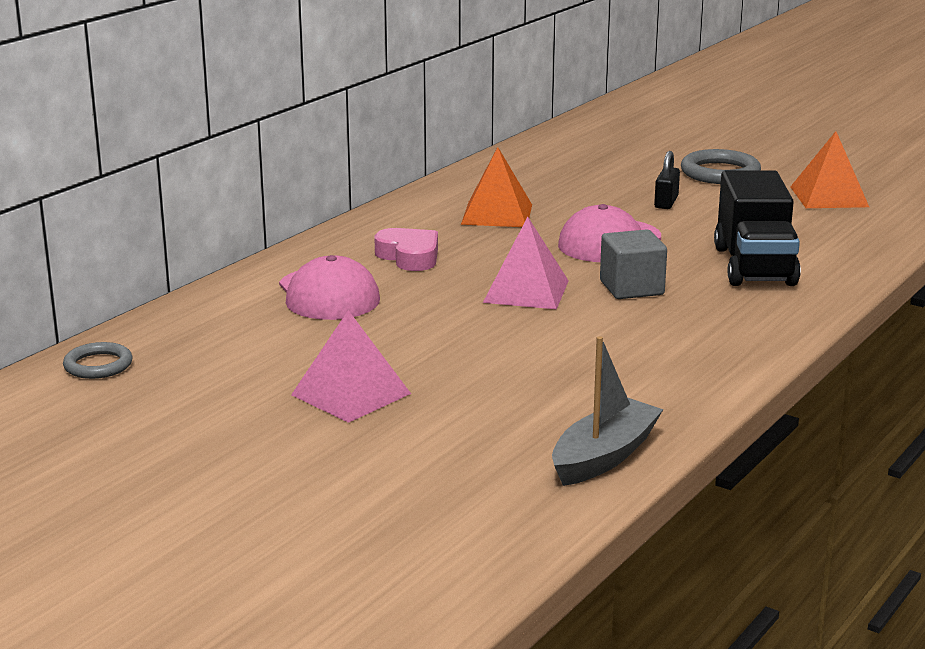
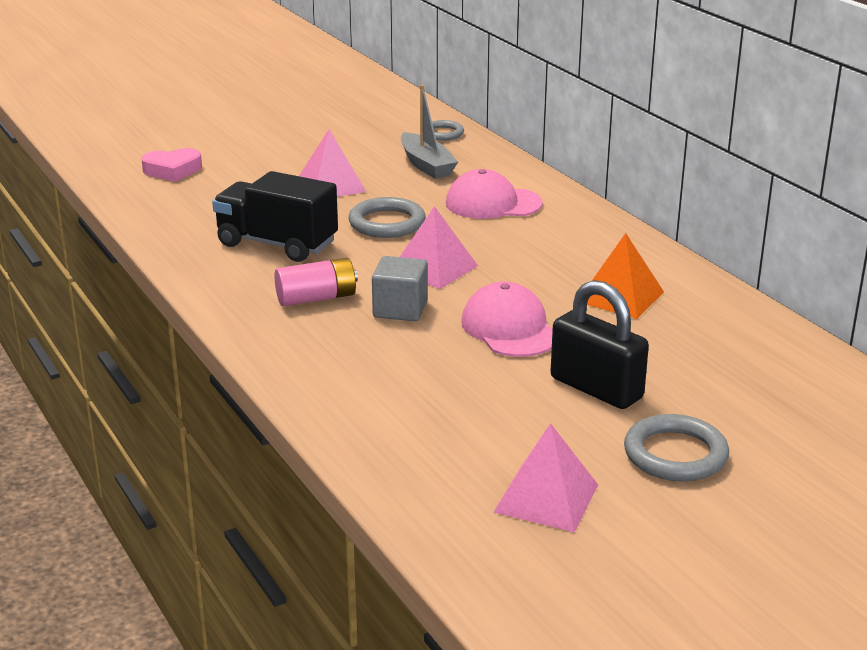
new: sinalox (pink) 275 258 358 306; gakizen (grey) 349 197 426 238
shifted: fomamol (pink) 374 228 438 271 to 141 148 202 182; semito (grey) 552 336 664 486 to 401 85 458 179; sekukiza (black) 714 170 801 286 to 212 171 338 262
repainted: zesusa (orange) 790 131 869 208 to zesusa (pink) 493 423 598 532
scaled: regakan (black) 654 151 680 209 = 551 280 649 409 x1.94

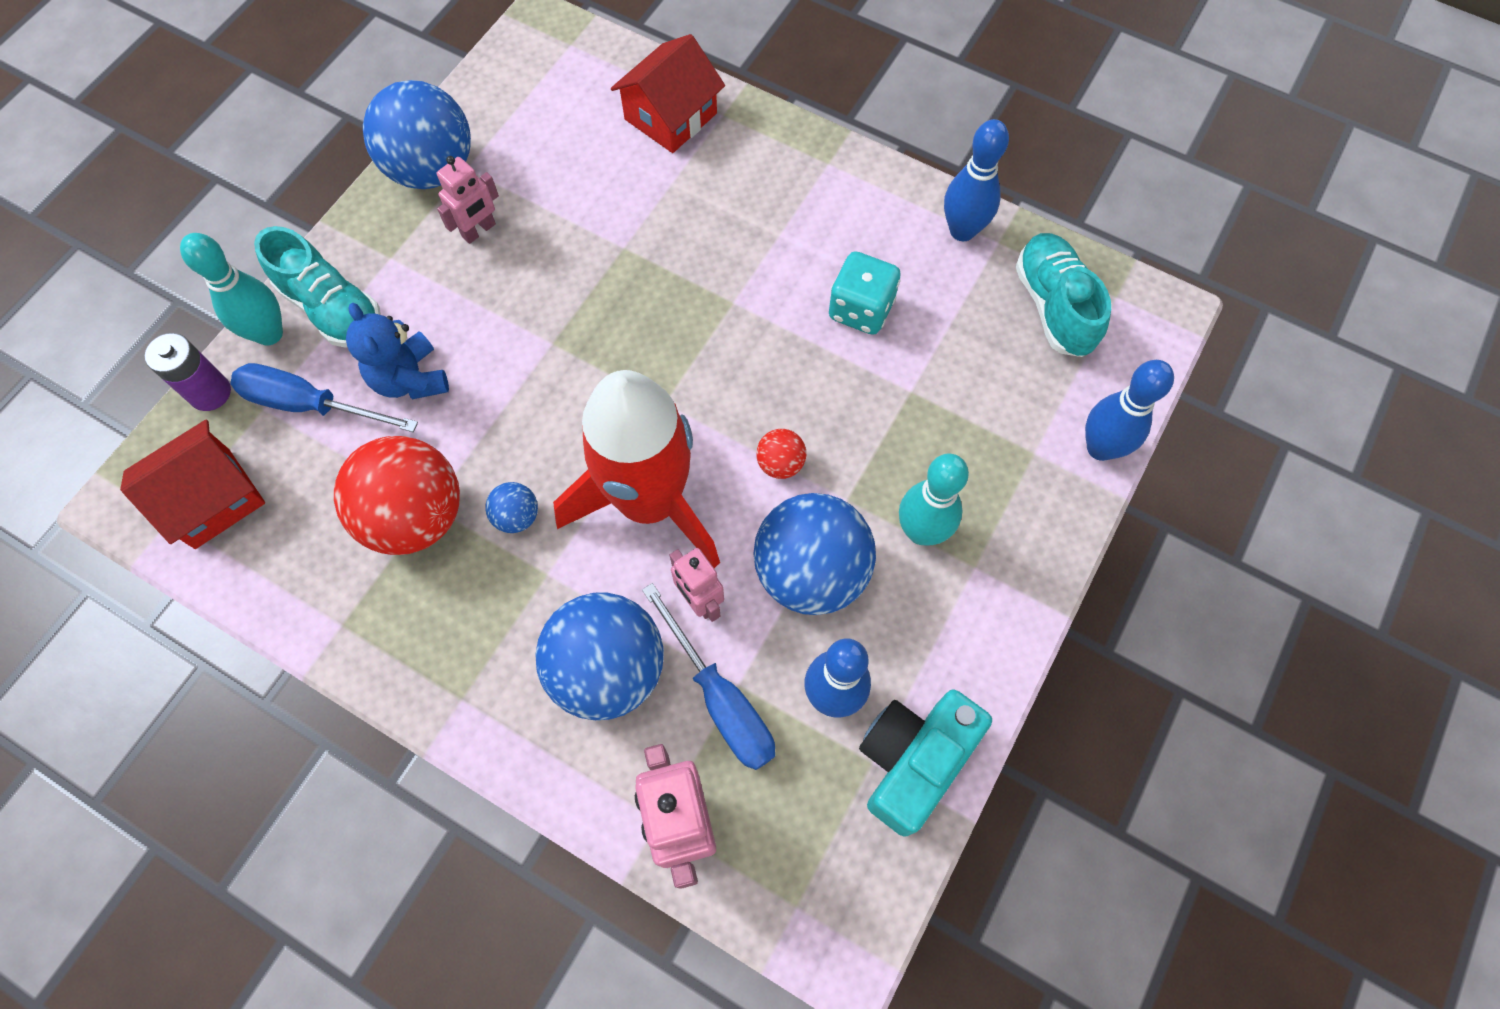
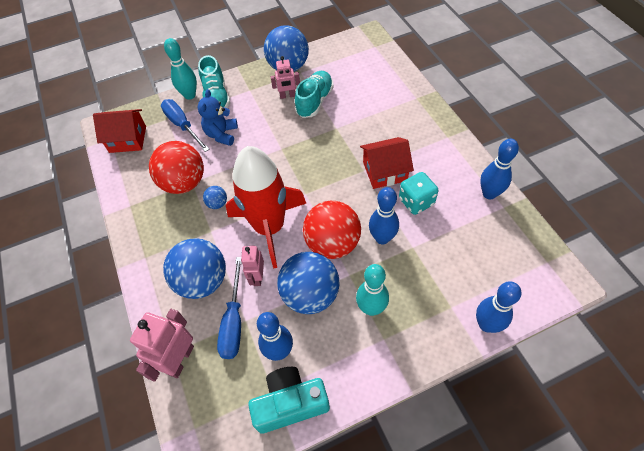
gone: sinalox (purple) 145 333 231 411
new: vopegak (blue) 369 187 399 244
shifted: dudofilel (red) 611 34 725 153 to 360 137 414 189; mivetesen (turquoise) 1015 233 1111 357 to 295 71 334 118
scaled: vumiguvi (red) 756 429 806 479 = 303 201 361 259 x2.26

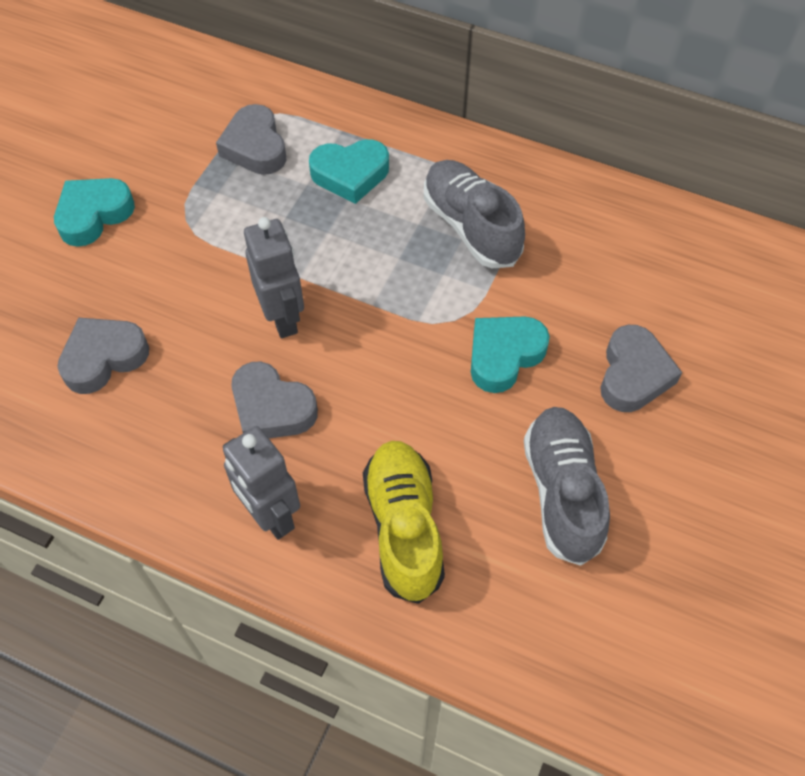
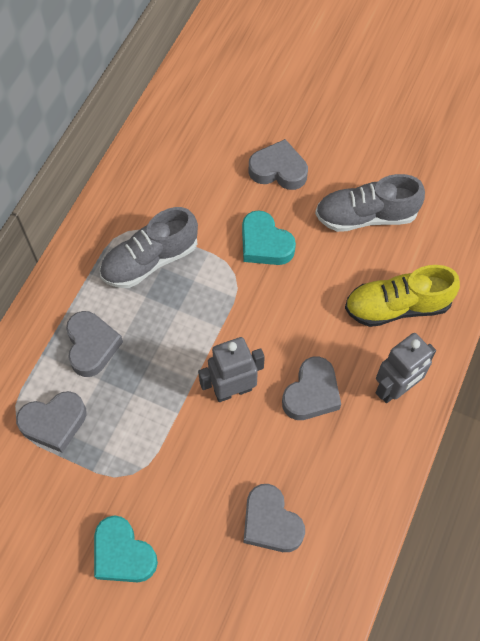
repainted: fomamol (turquoise) 309 139 389 204 to fomamol (grey) 66 311 123 377

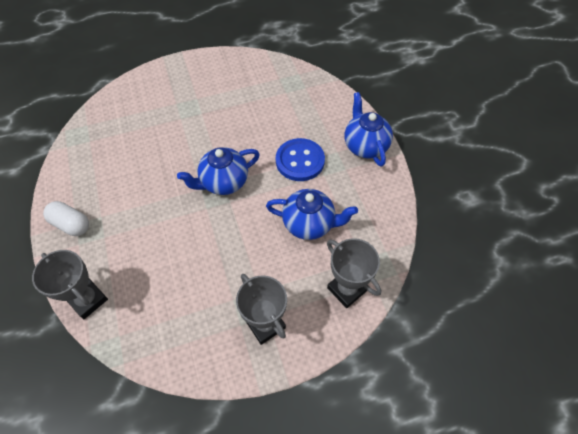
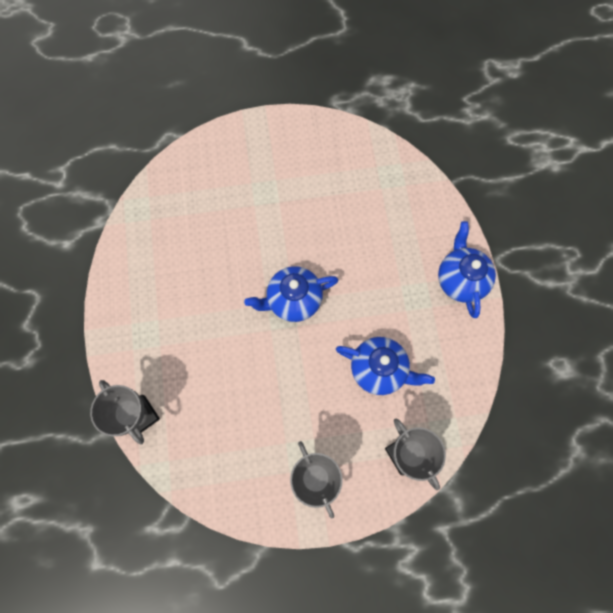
gone: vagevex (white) 43 201 89 236; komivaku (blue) 276 138 325 181

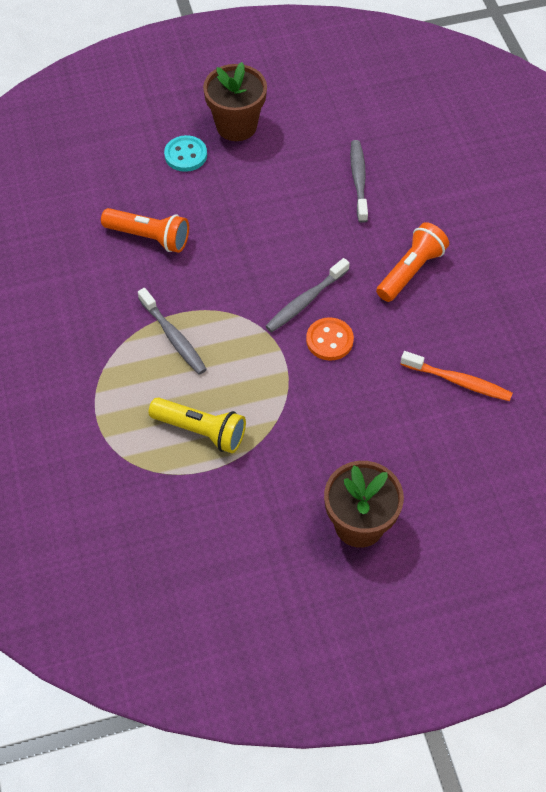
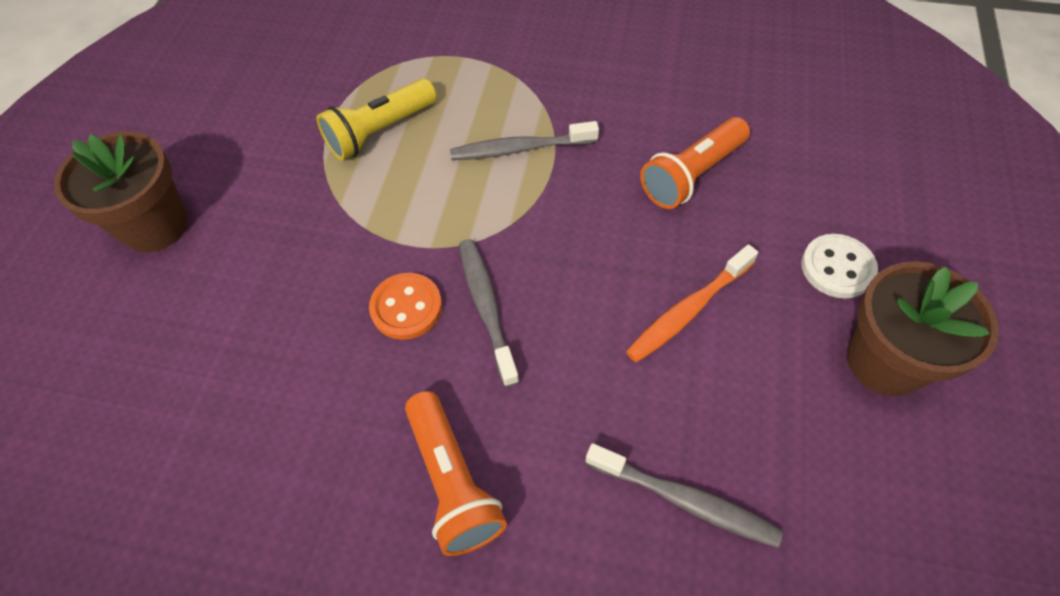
shifted: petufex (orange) 400 351 513 401 to 626 244 758 363
repainted: komivaku (turquoise) 164 135 207 172 to komivaku (white) 801 234 878 298

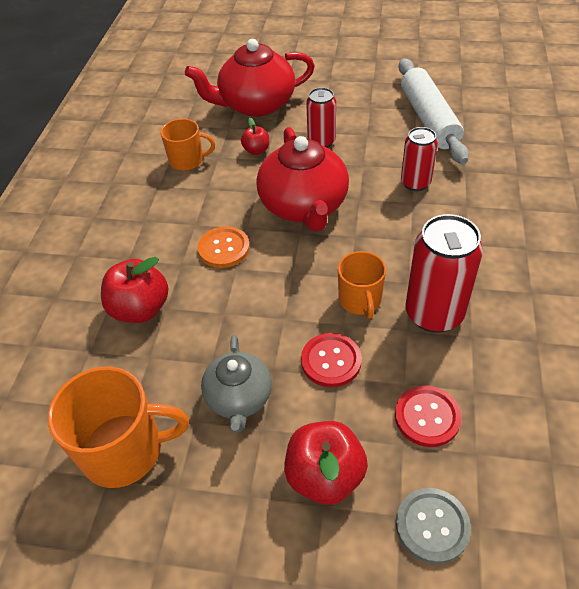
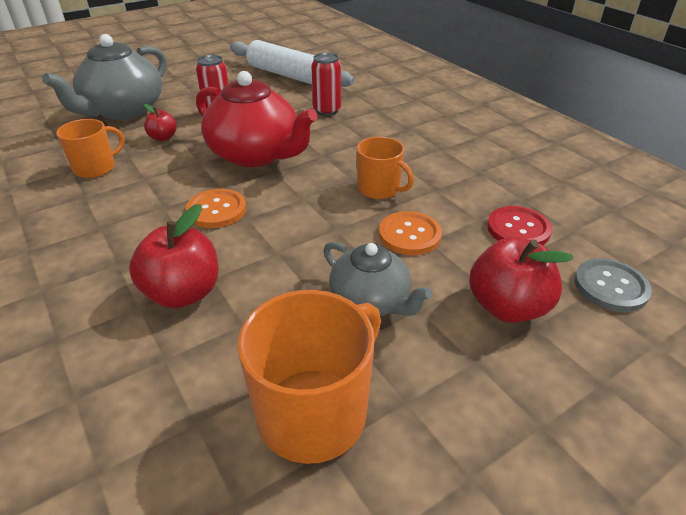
gone: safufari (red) 405 214 483 333
repainted: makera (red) 185 39 315 117 to makera (grey) 42 34 166 120; komivaku (red) 301 333 362 387 to komivaku (orange) 379 211 442 255

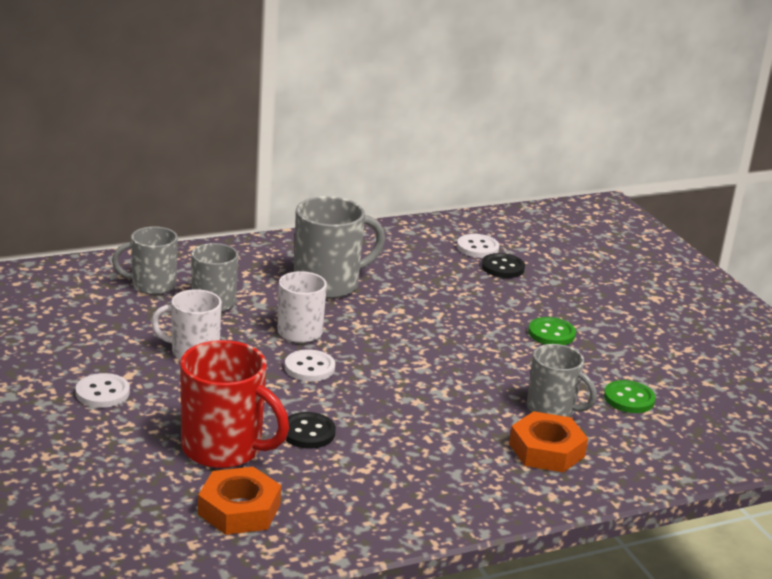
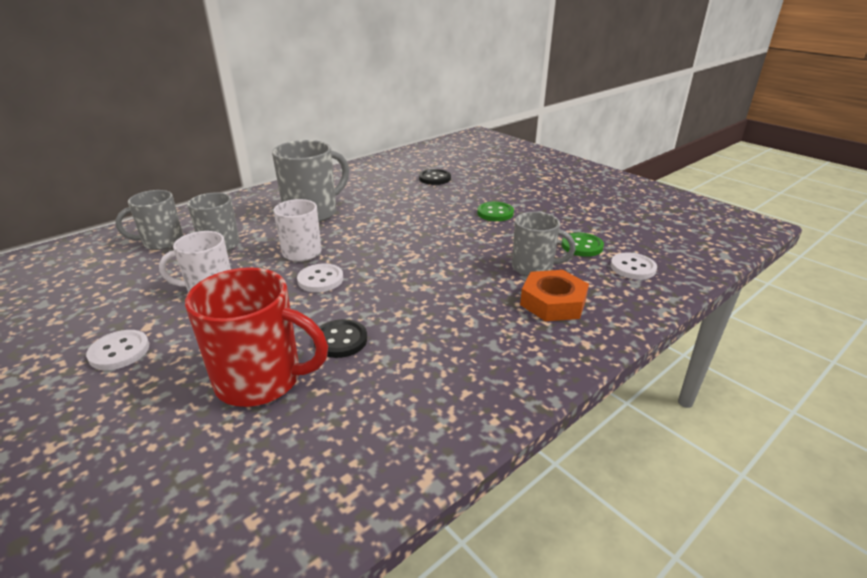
gone: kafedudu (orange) 198 467 281 535
shifted: komivaku (white) 457 234 499 258 to 611 252 657 280

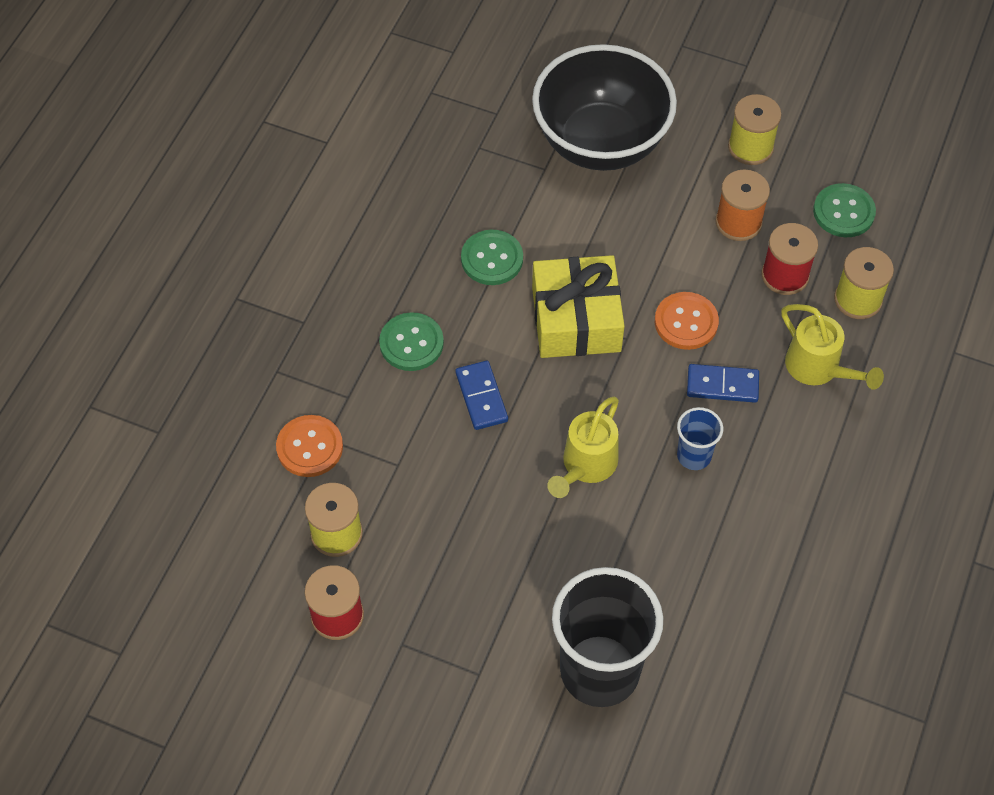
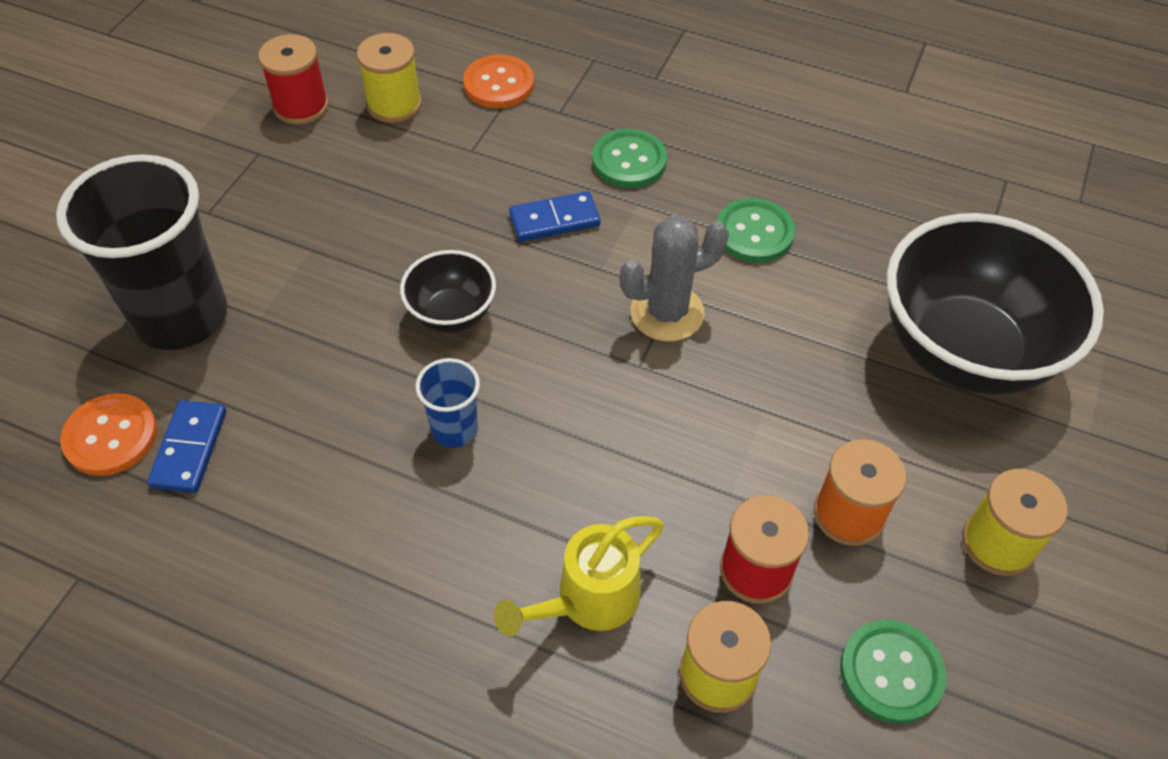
shifted: komivaku (orange) 655 292 719 350 to 60 393 157 476; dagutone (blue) 687 364 759 403 to 147 400 226 493
swapped: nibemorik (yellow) 532 255 625 358 to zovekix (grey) 619 216 729 341; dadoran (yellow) 547 397 619 498 to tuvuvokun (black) 400 250 496 333

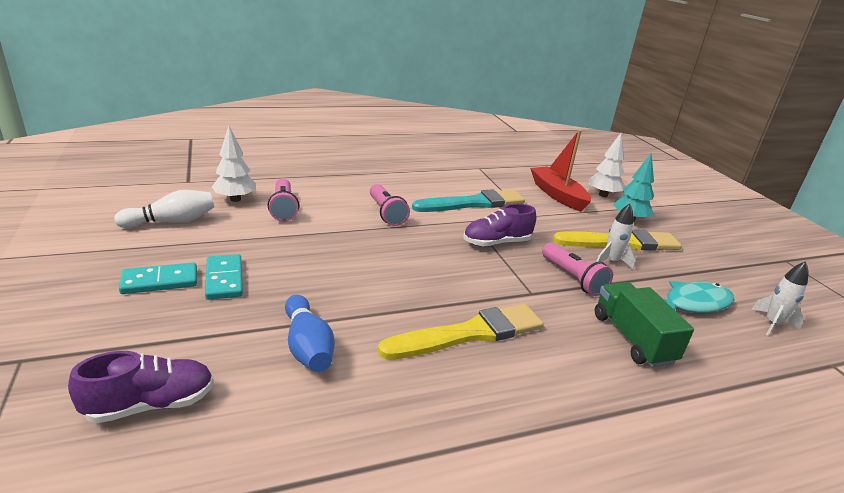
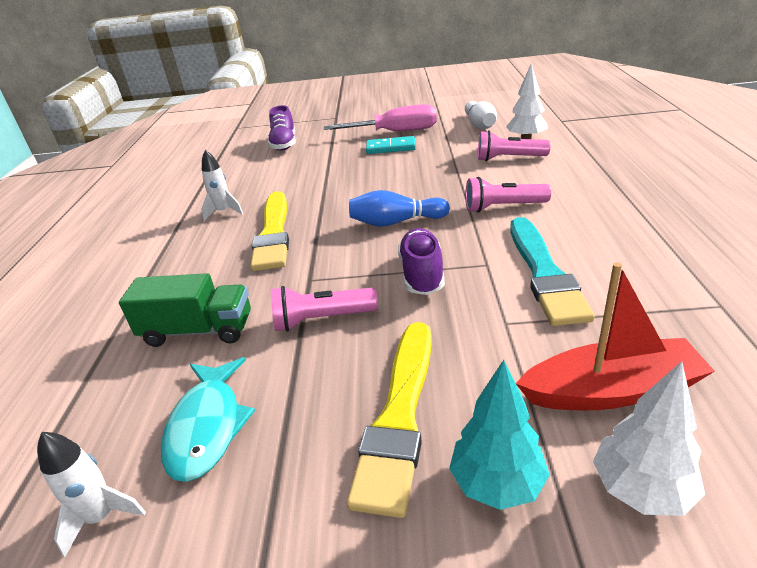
shifted: vopegak (blue) 285 295 335 372 to 349 190 450 227; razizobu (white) 596 204 636 270 to 201 150 243 221
swapped: dagutone (turquoise) 119 262 197 294 to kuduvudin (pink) 324 104 437 131

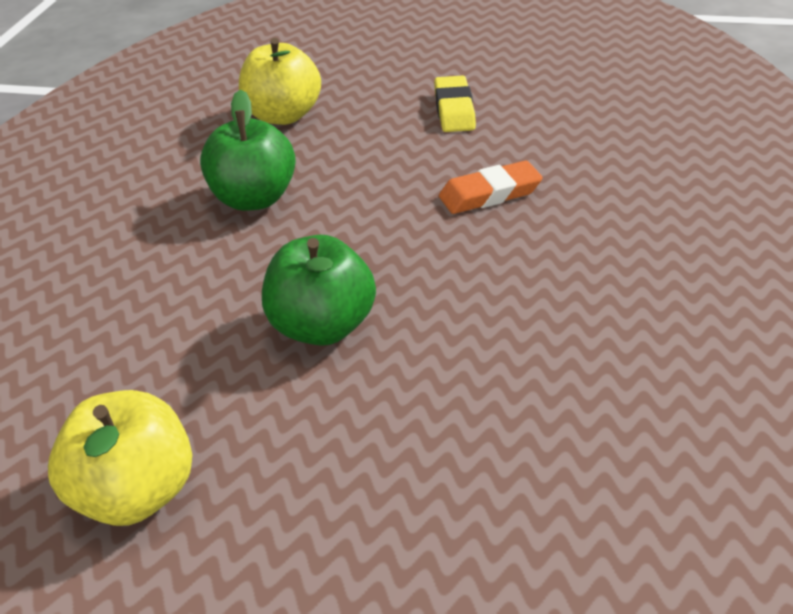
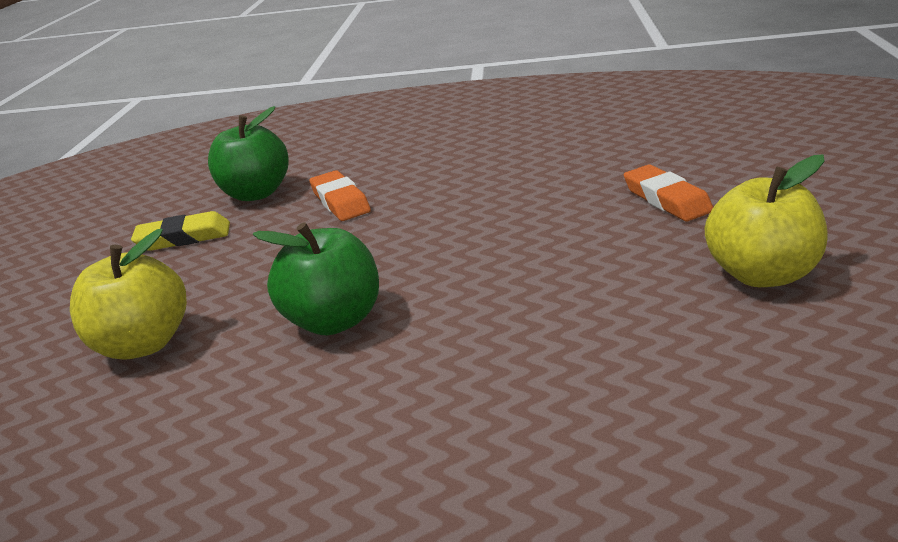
new: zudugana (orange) 624 165 713 221
shifted: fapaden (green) 262 235 376 346 to 208 106 289 201

